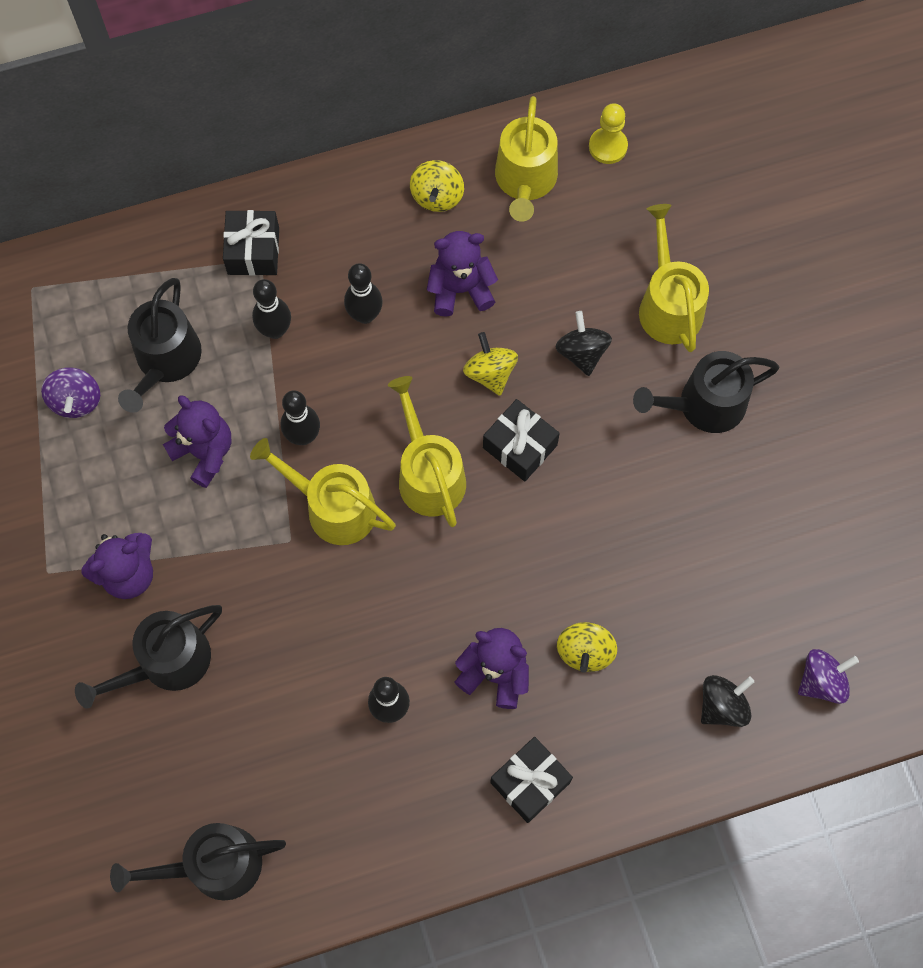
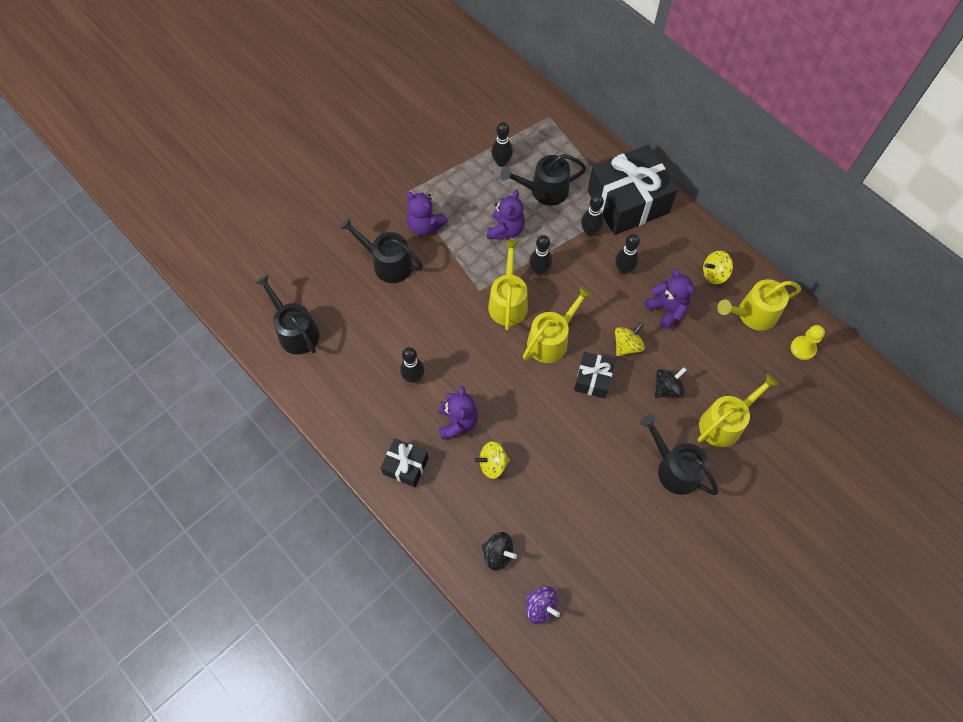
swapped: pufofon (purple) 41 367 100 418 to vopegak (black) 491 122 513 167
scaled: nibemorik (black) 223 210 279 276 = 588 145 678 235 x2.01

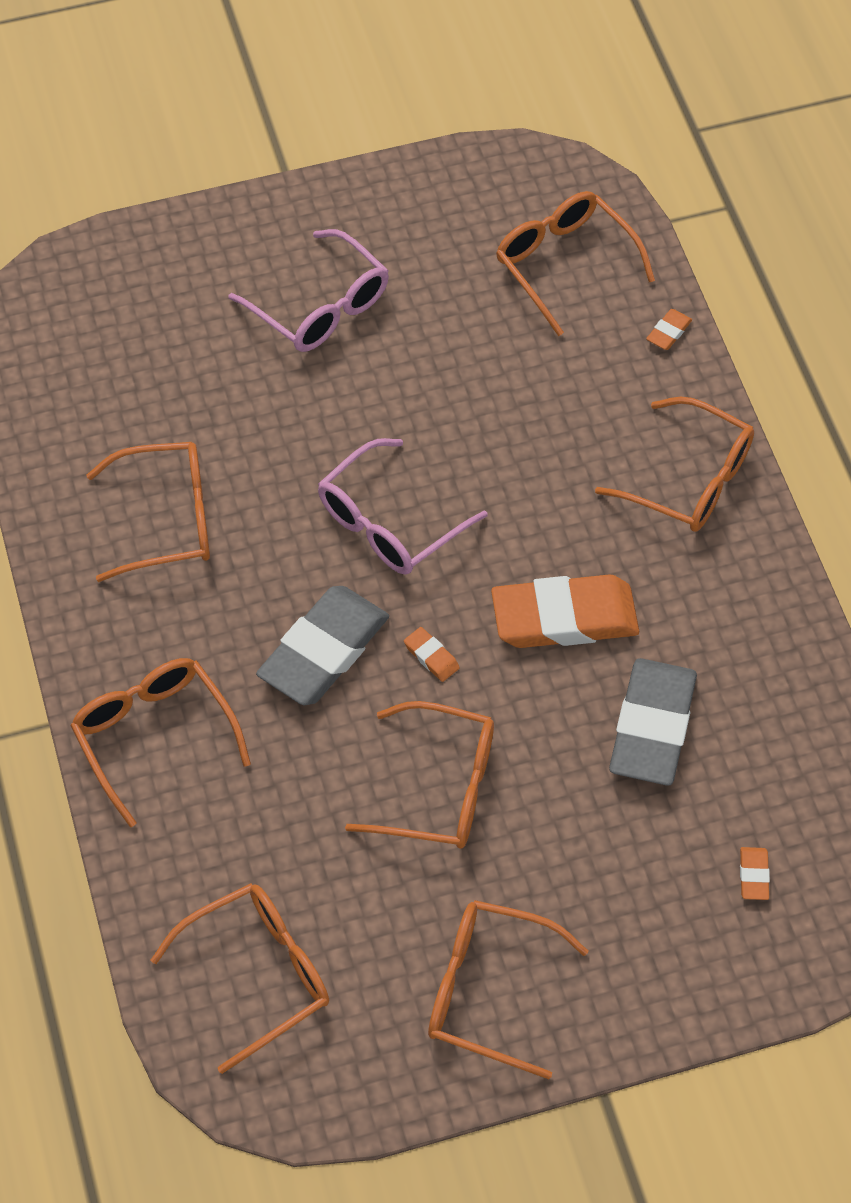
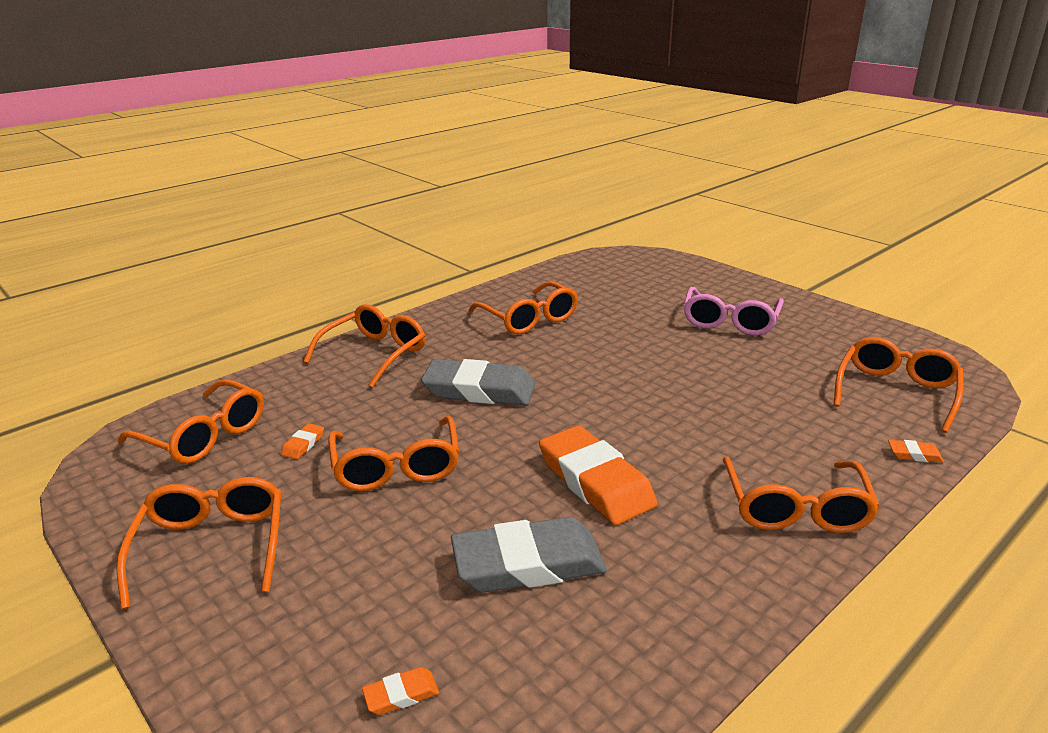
gone: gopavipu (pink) 318 438 488 575
shifted: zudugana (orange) 404 627 460 682 to 281 423 324 460

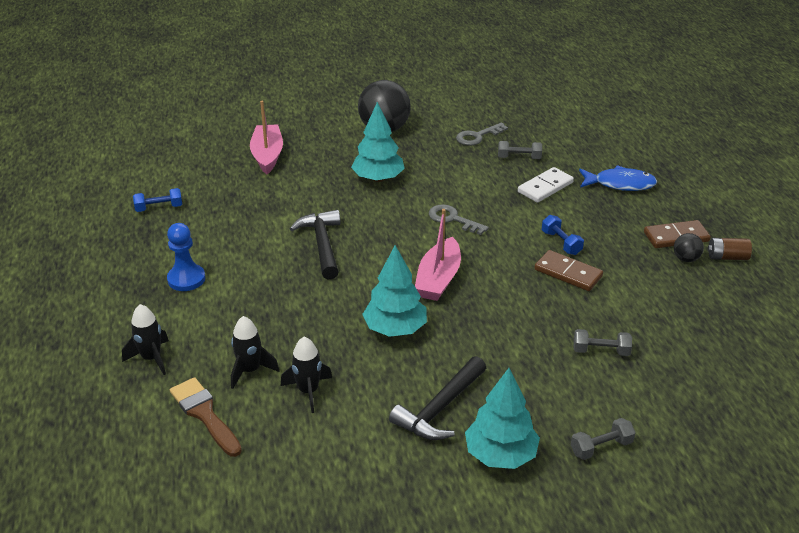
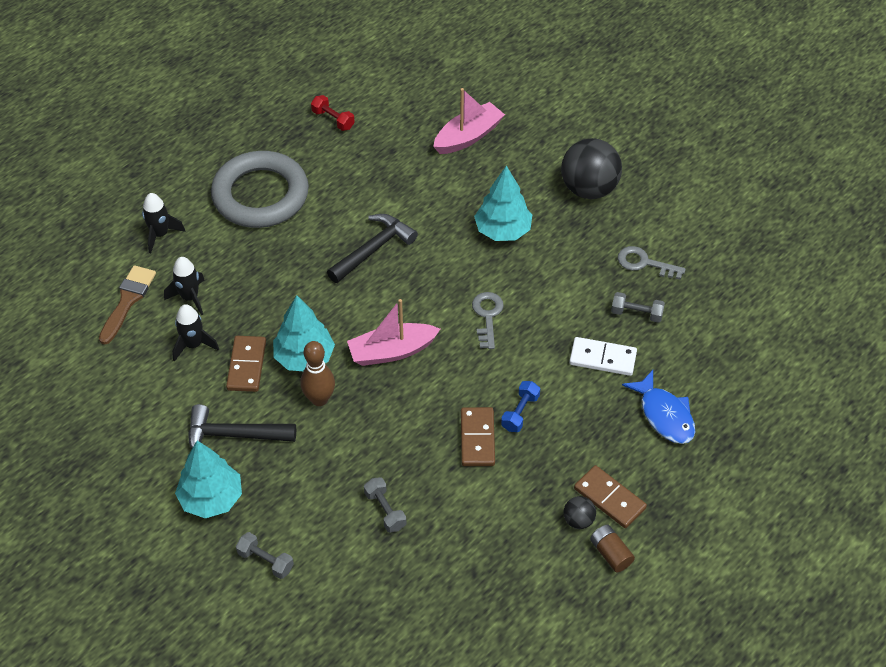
new: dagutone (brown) 226 336 266 392; vopegak (brown) 300 341 335 406
swapped: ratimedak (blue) 167 223 205 291 to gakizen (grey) 211 151 309 228
repainted: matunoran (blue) 133 188 182 212 to matunoran (red) 311 95 355 131
rotated: matunoran (grey) 498 141 542 159 = 611 292 665 323 45 degrees counterclockwise

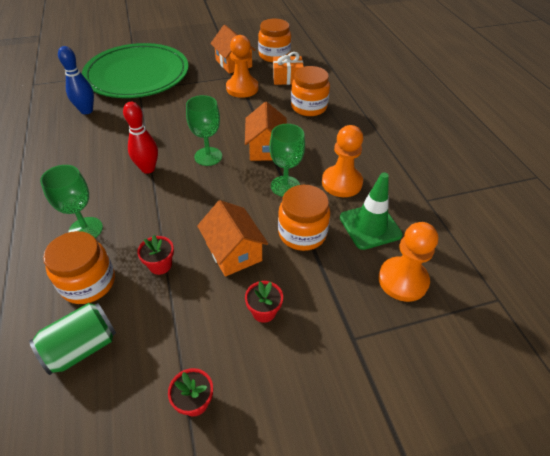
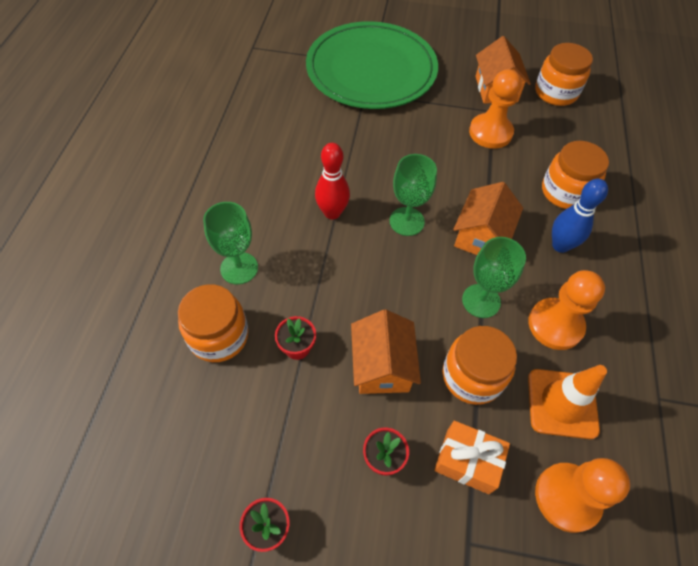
gone: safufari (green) 29 303 116 375
shifted: vopegak (blue) 58 46 94 114 to 552 179 608 253; nibemorik (orange) 273 52 304 85 to 434 421 510 494
repainted: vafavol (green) 340 172 403 250 to vafavol (orange) 528 365 607 439

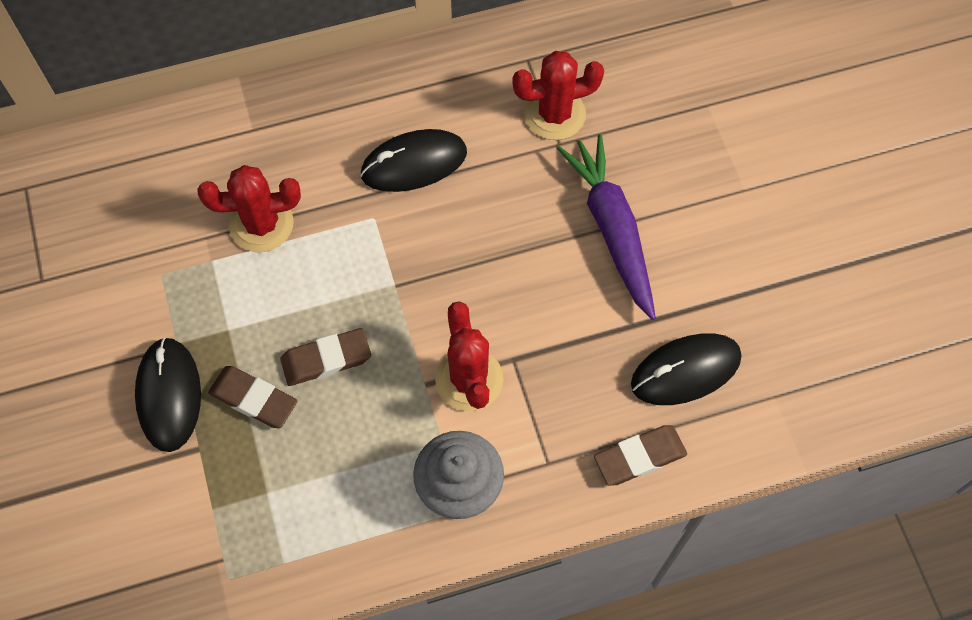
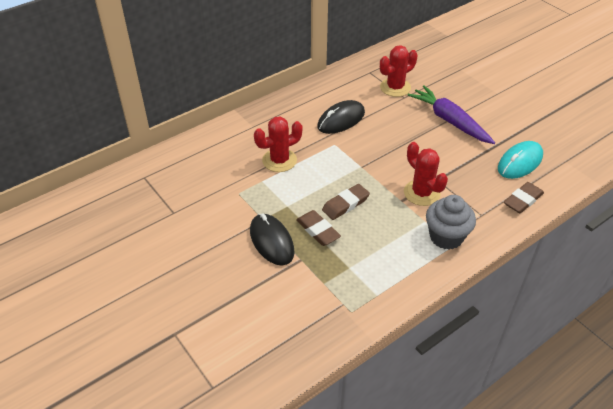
repainted: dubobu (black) 631 333 741 405 to dubobu (turquoise) 498 141 543 179
rotated: zudugana (brown) 208 366 297 428 = 296 210 341 246 45 degrees clockwise

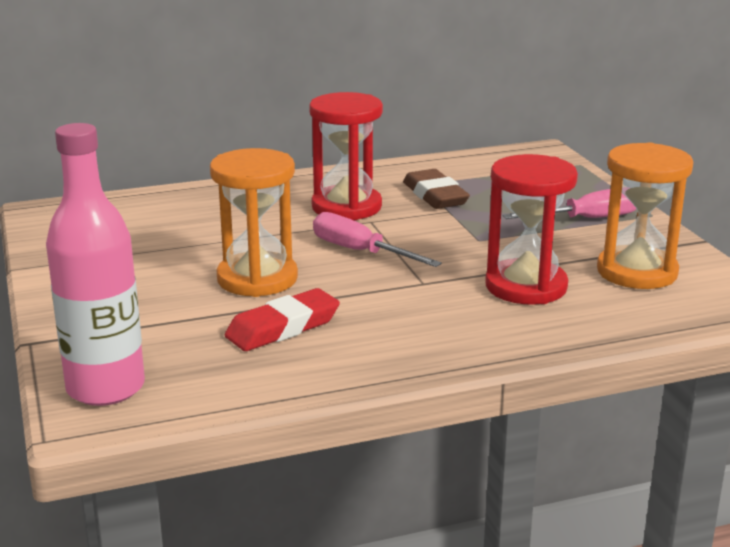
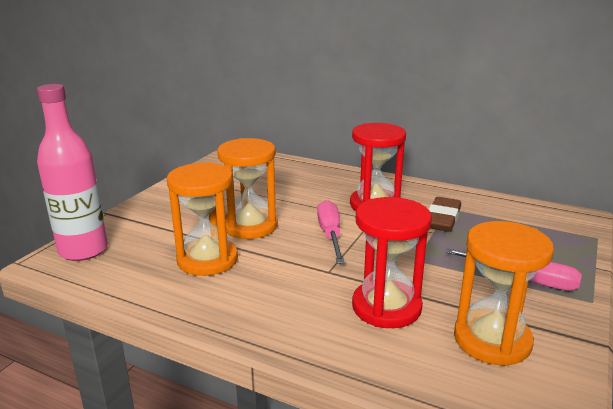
swapped: zudugana (red) 225 288 340 351 to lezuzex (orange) 167 162 238 276

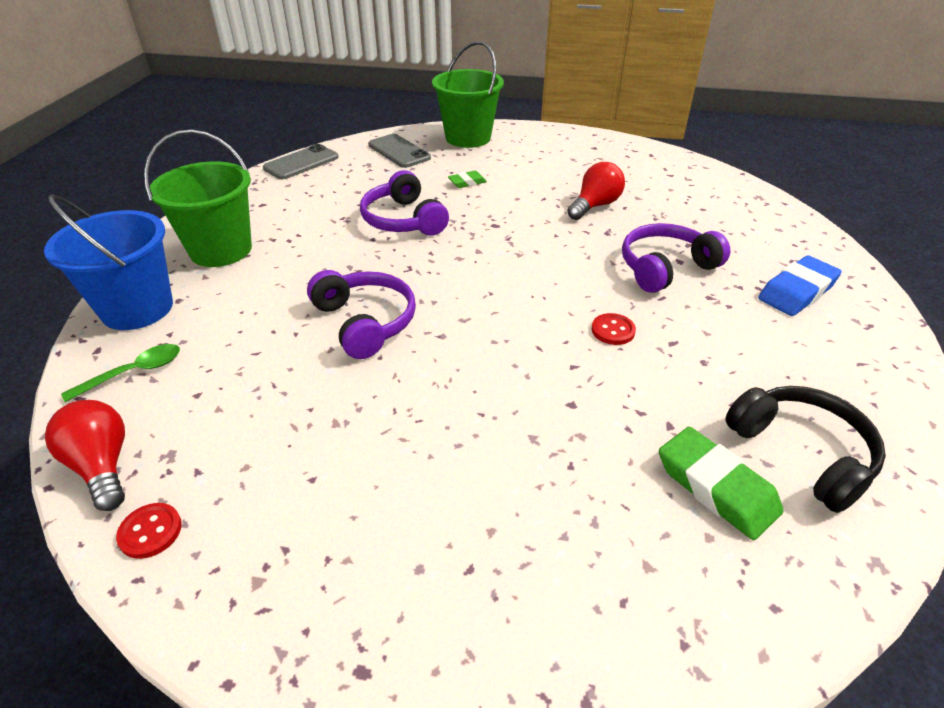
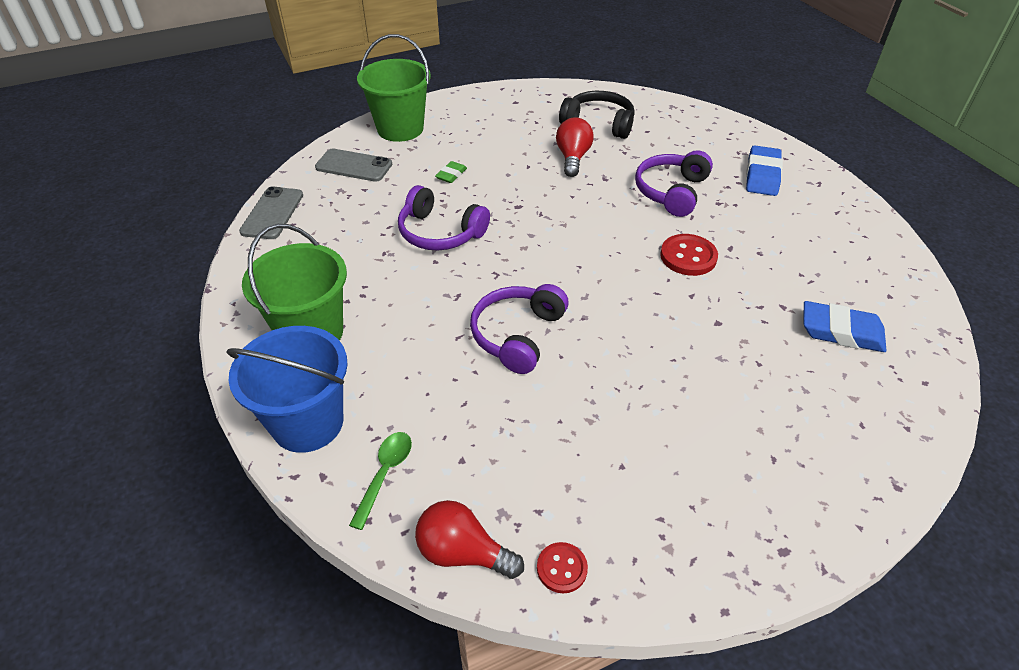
shifted: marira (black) 725 386 886 513 to 559 91 635 139
repainted: zudugana (green) 659 427 784 540 to zudugana (blue) 803 301 887 352
rotated: marira (purple) 307 270 416 359 = 470 284 569 374 90 degrees counterclockwise
scaled: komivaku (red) 592 313 636 345 = 660 234 718 276 x1.60

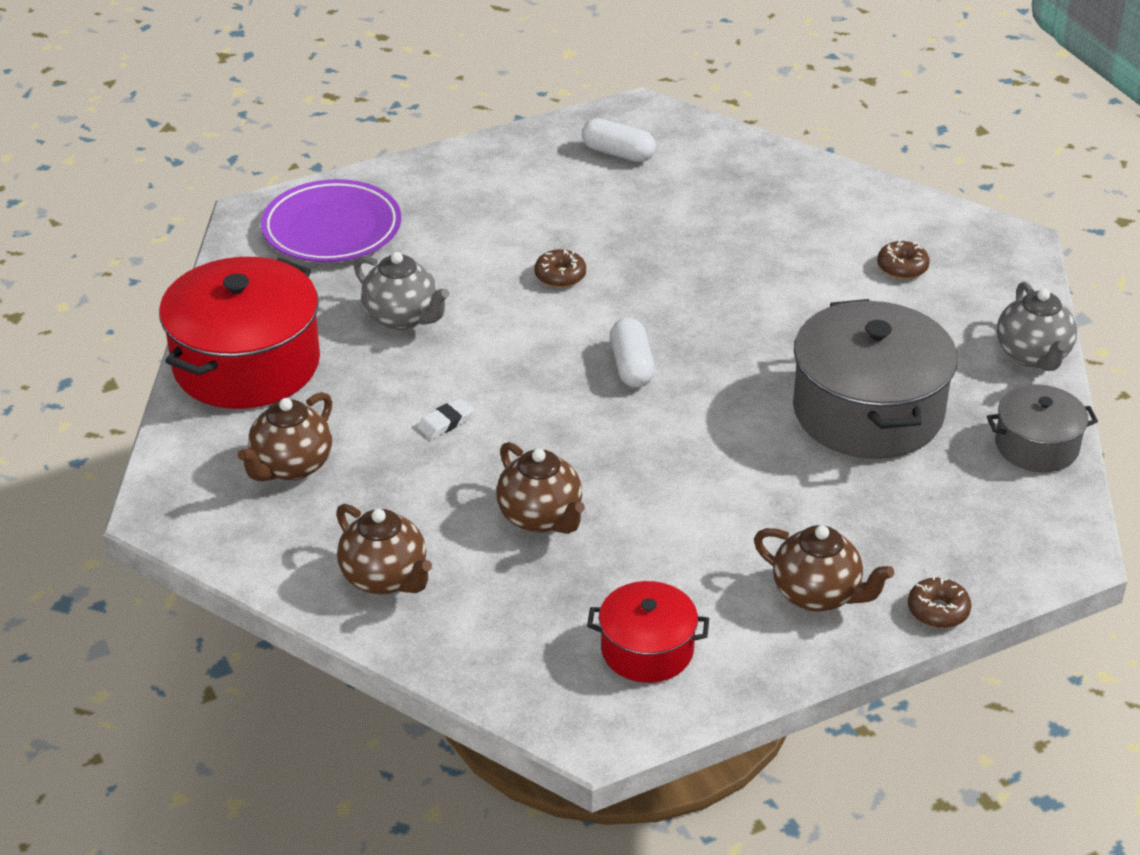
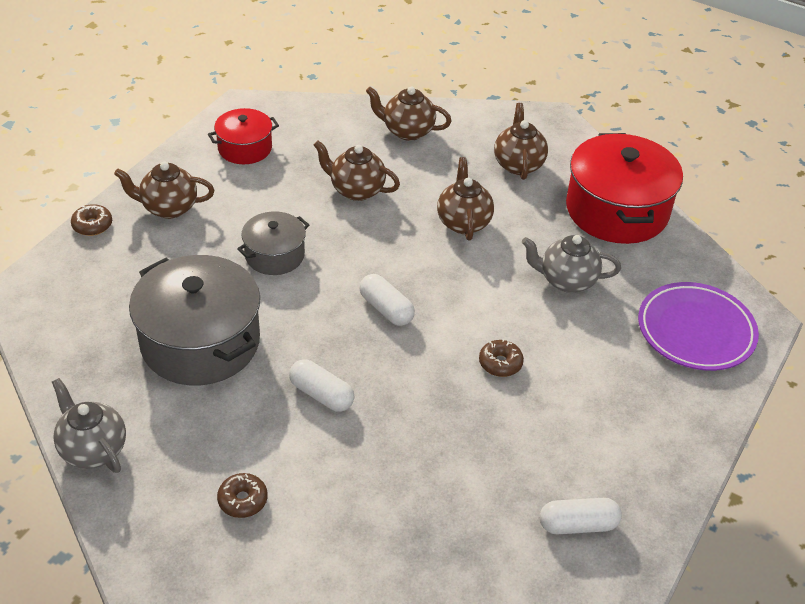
new: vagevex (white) 289 359 354 412
shifted: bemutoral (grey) 987 384 1098 472 to 237 211 309 275
swapped: zudugana (white) 418 398 474 439 to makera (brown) 437 157 494 241

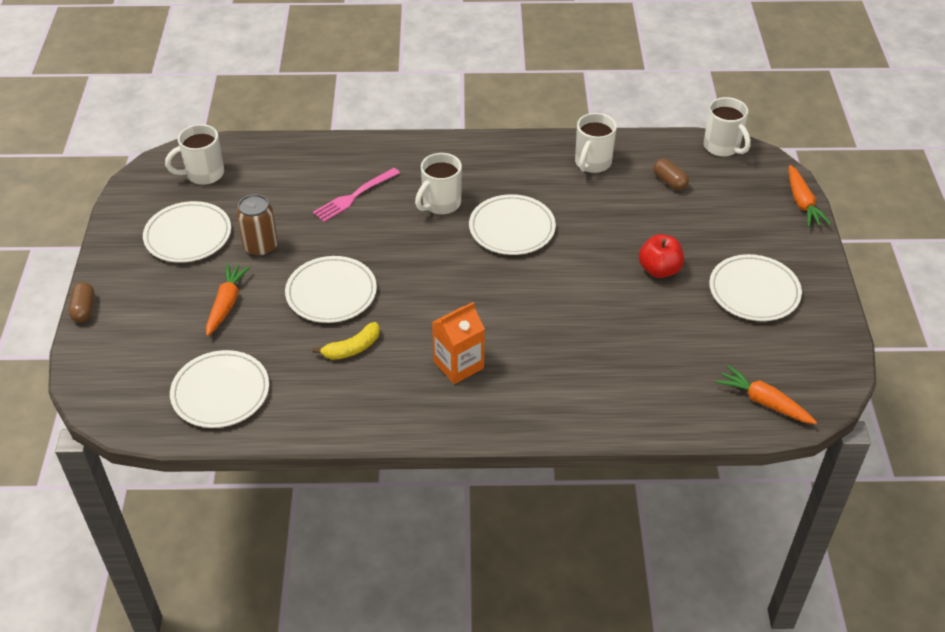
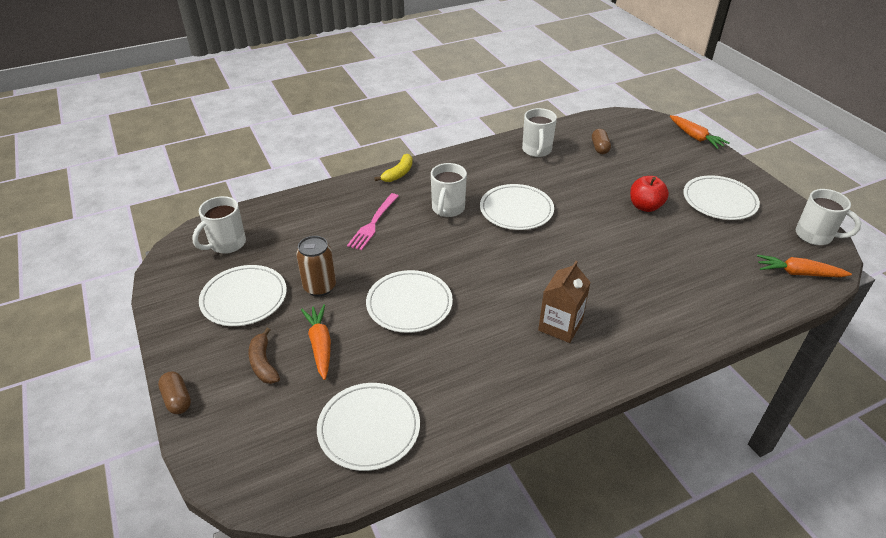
new: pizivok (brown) 249 328 280 384
shifted: pizivok (yellow) 312 322 380 360 to 374 154 413 182; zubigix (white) 703 97 751 157 to 796 189 861 245
repainted: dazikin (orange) 432 302 485 384 to dazikin (brown) 538 261 591 343
rotated: vagevex (brown) 654 159 689 191 = 592 129 611 154 60 degrees clockwise

